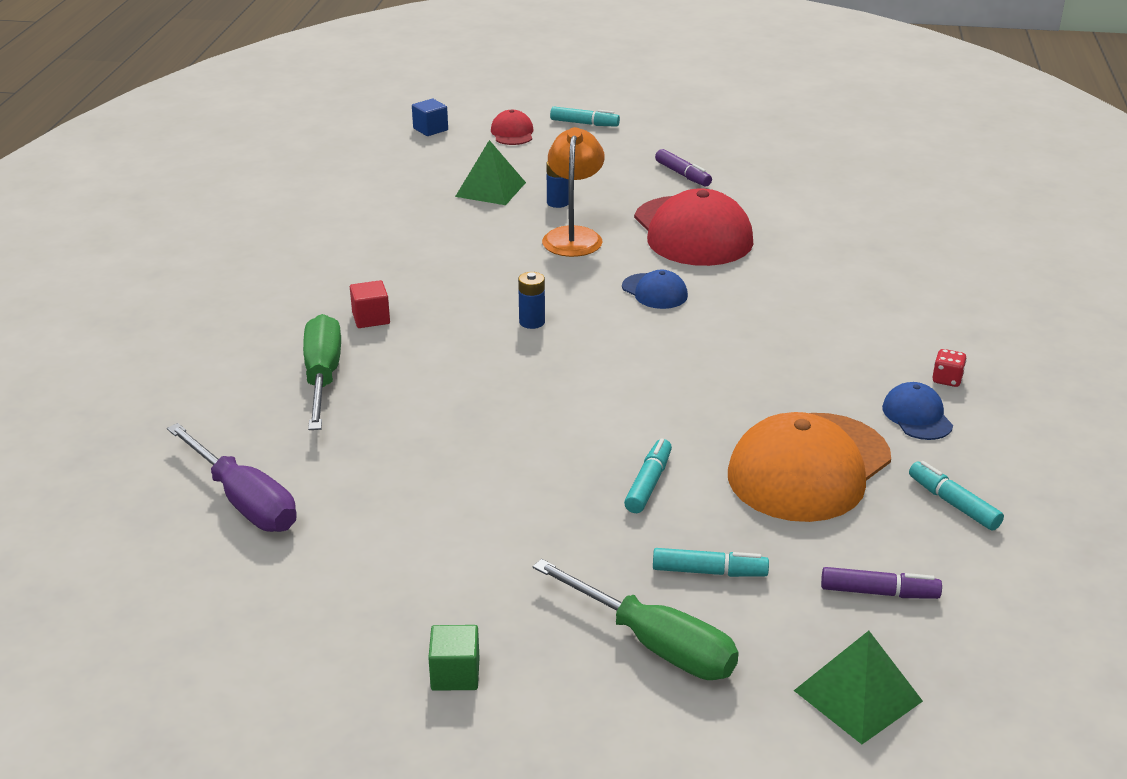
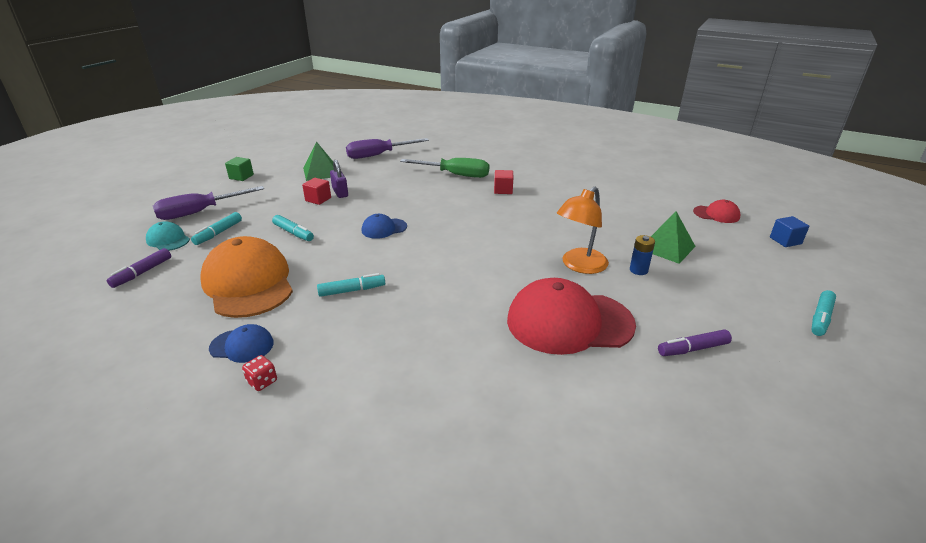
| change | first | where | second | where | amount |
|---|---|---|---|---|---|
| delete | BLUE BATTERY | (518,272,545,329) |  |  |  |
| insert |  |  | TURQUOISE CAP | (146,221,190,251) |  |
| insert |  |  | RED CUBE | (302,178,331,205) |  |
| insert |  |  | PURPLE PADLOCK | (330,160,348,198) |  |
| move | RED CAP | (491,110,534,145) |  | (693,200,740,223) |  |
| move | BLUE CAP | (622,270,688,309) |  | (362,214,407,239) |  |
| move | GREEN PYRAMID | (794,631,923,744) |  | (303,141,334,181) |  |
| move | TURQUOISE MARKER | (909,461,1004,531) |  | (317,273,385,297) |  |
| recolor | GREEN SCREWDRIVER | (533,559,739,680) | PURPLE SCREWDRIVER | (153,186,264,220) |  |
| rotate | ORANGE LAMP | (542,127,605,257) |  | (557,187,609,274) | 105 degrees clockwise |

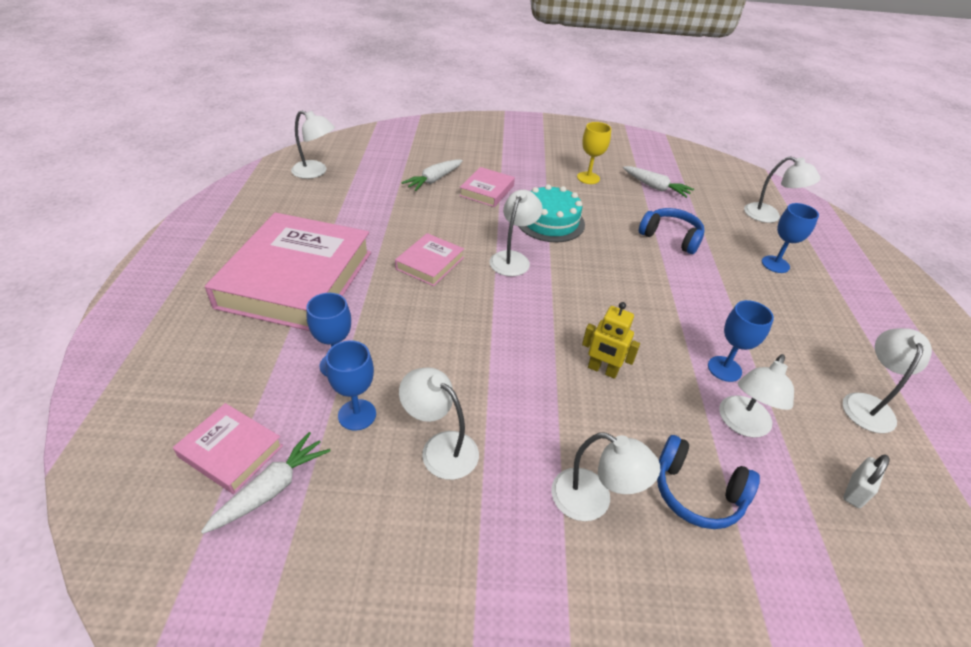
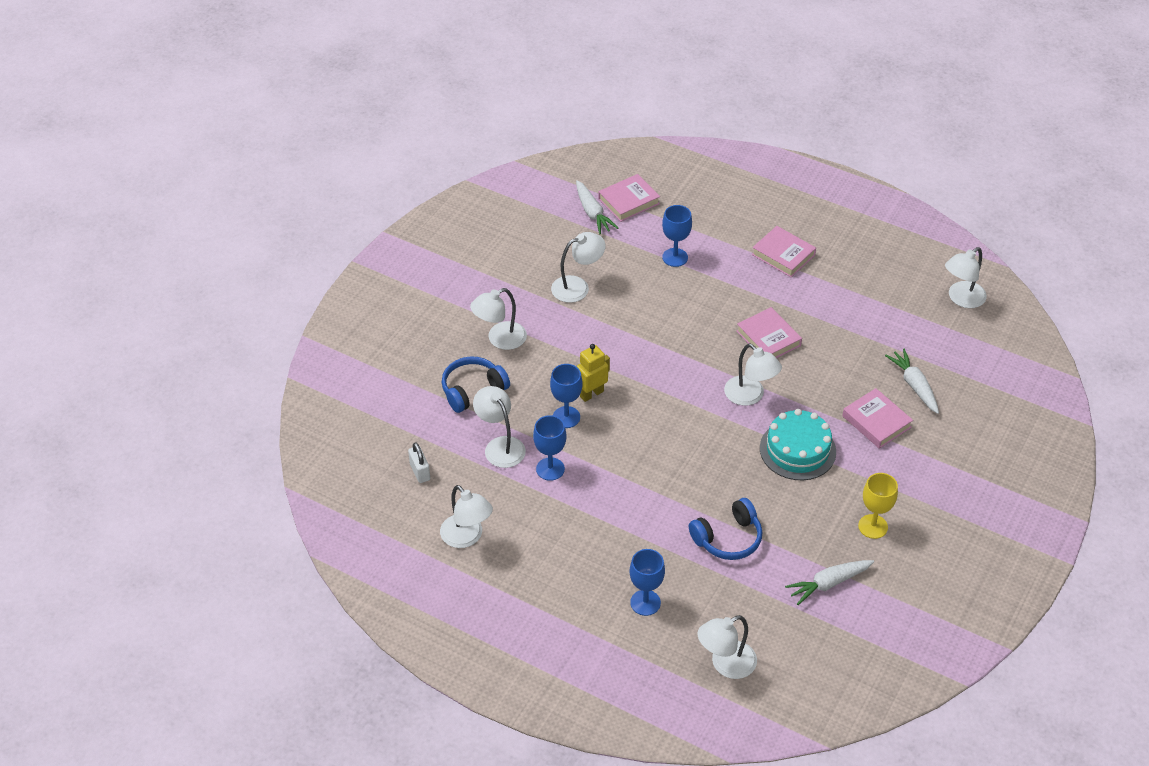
| change | first | where | second | where | amount |
|---|---|---|---|---|---|
| move | BLUE GOBLET | (326,341,376,431) |  | (550,364,582,428) |  |
| resize | PINK BOOK | (205,212,371,331) |  | (752,226,816,277) | x0.45 |

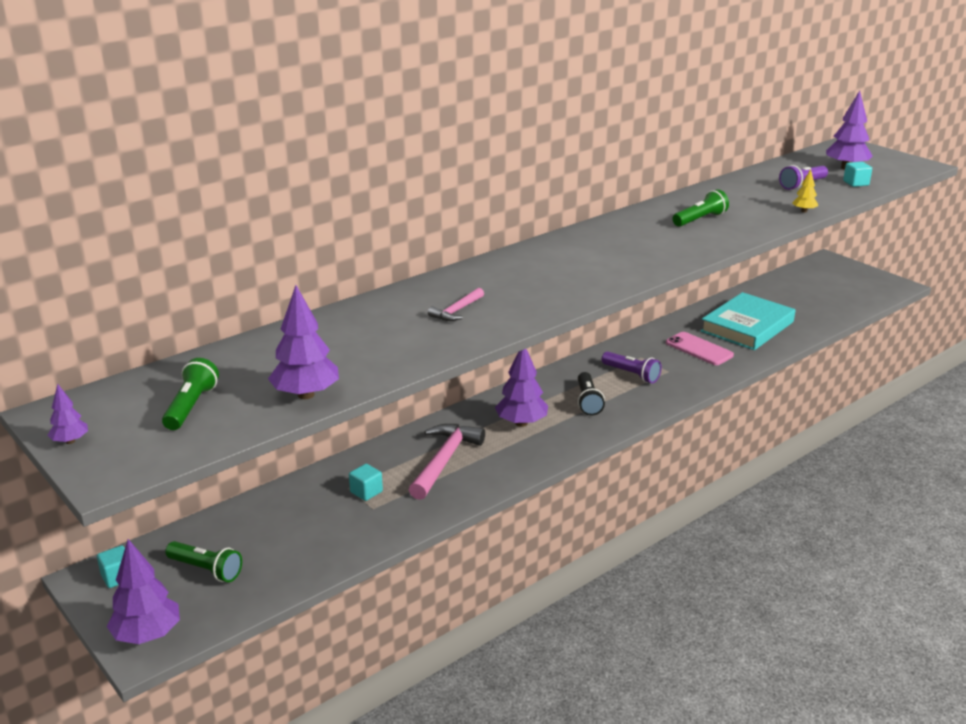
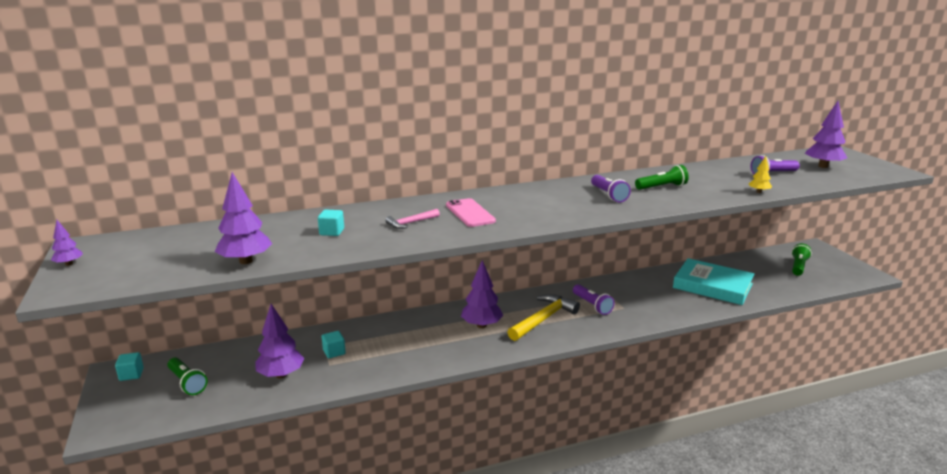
| change | first | where | second | where | amount |
|---|---|---|---|---|---|
| delete | PINK HAMMER | (409,424,485,500) |  |  |  |
| insert |  |  | PURPLE FLASHLIGHT | (591,175,631,202) |  |
| move | PURPLE TREE | (107,539,180,644) |  | (255,304,304,378) |  |
| move | GREEN FLASHLIGHT | (162,358,219,430) |  | (791,243,812,276) |  |
| move | PINK PHONE | (666,332,734,365) |  | (446,198,496,227) |  |
| move | TURQUOISE CUBE | (843,162,872,187) |  | (318,210,344,236) |  |
| replace | BLACK FLASHLIGHT | (578,372,605,415) | YELLOW HAMMER | (507,294,580,341) |  |
| rotate | TURQUOISE BOOK | (701,292,795,350) |  | (673,258,754,305) | 60 degrees clockwise |

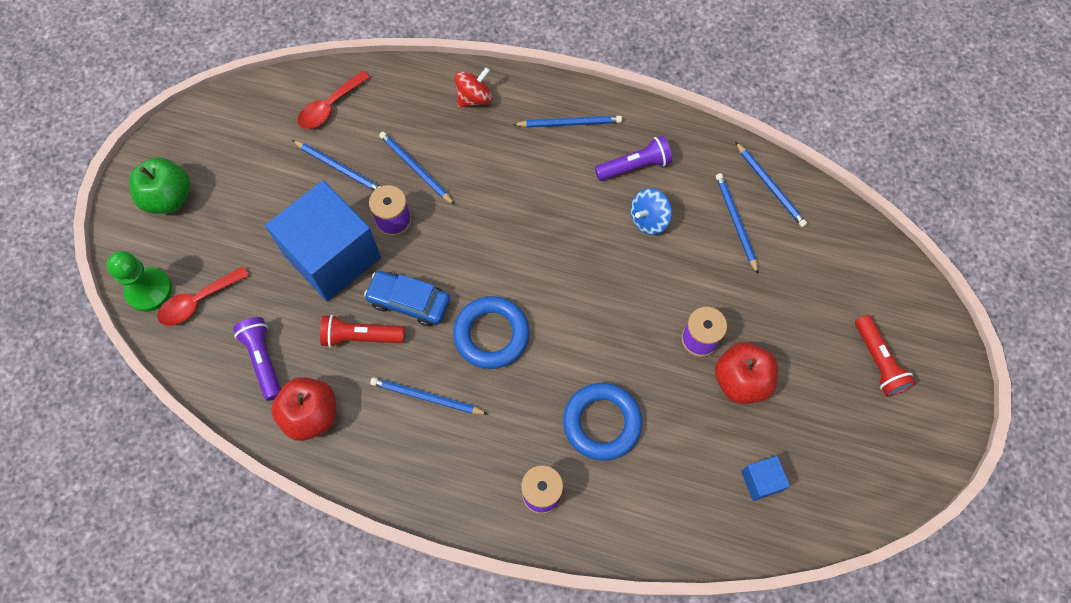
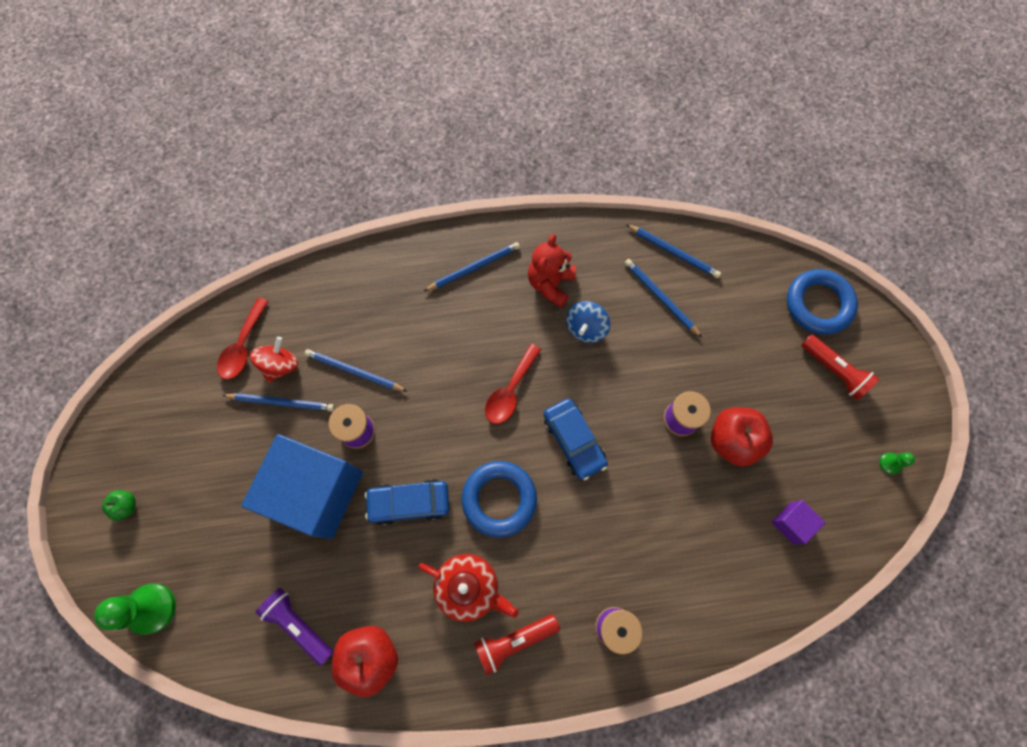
| change | first | where | second | where | amount |
|---|---|---|---|---|---|
| insert |  |  | BLUE CAR | (544,398,608,480) |  |
| insert |  |  | GREEN PAWN | (879,452,915,474) |  |
| move | RED SPOON | (157,266,249,326) |  | (485,344,541,424) |  |
| move | RED FLASHLIGHT | (320,315,404,348) |  | (474,614,560,675) |  |
| move | RED SPINNING TOP | (455,67,492,108) |  | (250,337,298,382) |  |
| move | BLUE RING | (563,383,642,461) |  | (787,269,858,334) |  |
| replace | BLUE PENCIL | (370,377,488,415) | RED TEAPOT | (418,554,519,622) |  |
| replace | PURPLE FLASHLIGHT | (595,136,672,181) | RED TEDDY BEAR | (528,234,576,308) |  |
| recolor | BLUE CUBE | (741,456,790,501) | PURPLE CUBE | (771,500,826,545) |  |
| resize | GREEN APPLE | (129,157,190,214) |  | (102,490,135,520) | x0.49 |

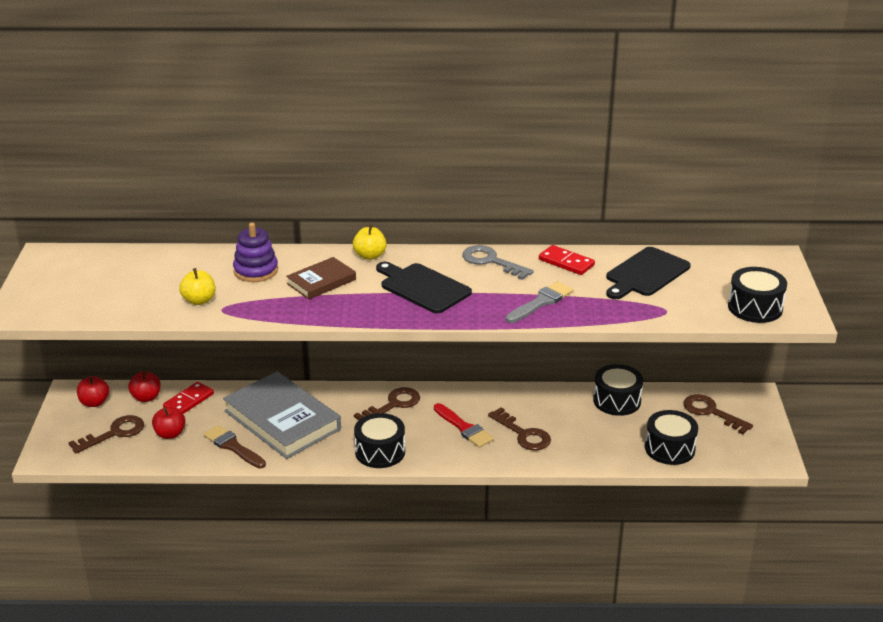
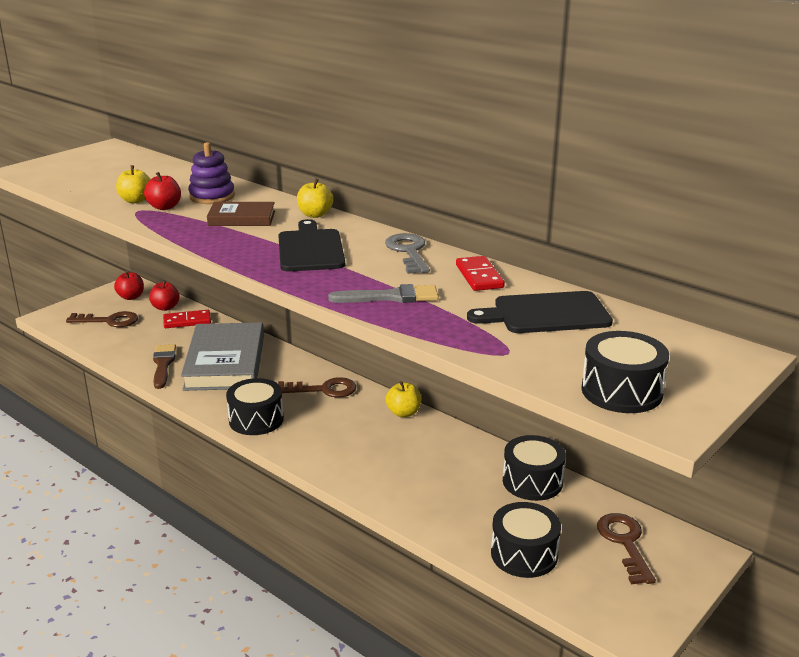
| change | first | where | second | where | amount |
|---|---|---|---|---|---|
| delete | RED BRUSH | (434,403,494,448) |  |  |  |
| delete | BROWN KEY | (488,407,551,451) |  |  |  |
| insert |  |  | YELLOW APPLE | (386,381,421,417) |  |
| move | RED APPLE | (152,407,185,439) |  | (144,172,181,210) |  |

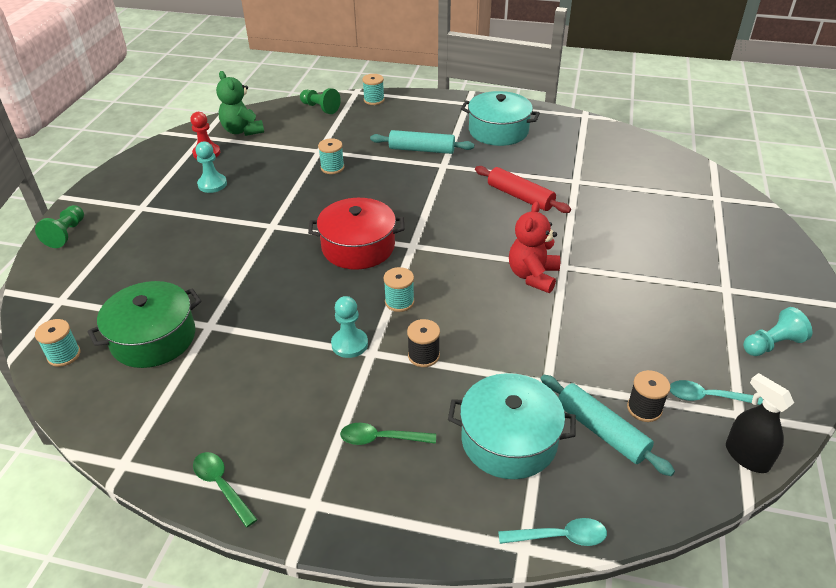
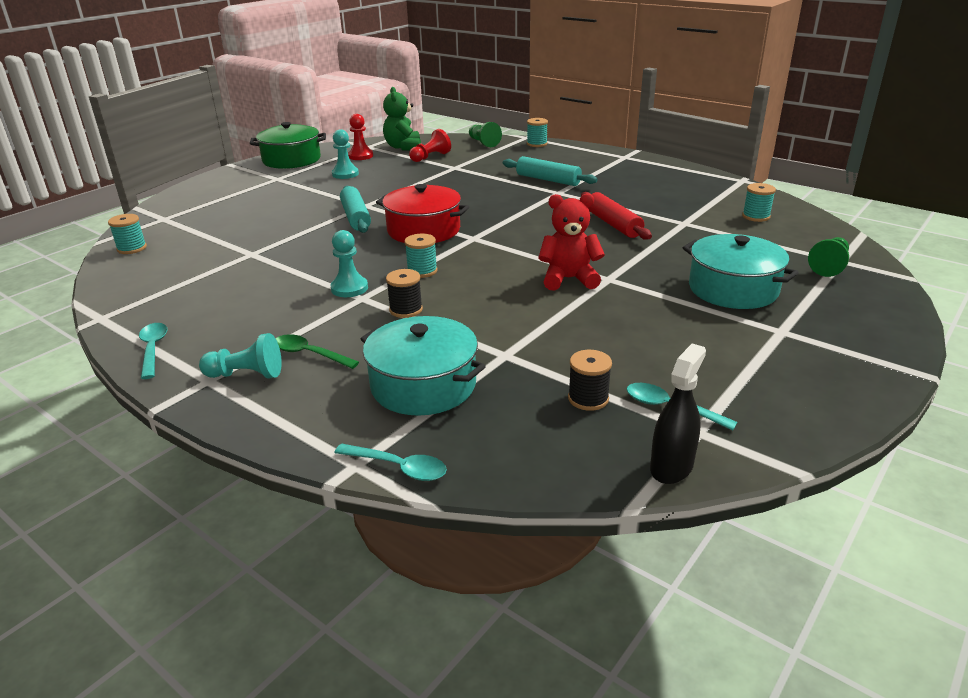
| change | first | where | second | where | amount |
|---|---|---|---|---|---|
| insert |  |  | RED PAWN | (409,129,451,162) |  |
| move | GREEN PAWN | (35,205,84,248) |  | (808,237,849,277) |  |
| move | GREEN POT | (88,281,201,368) |  | (250,122,326,169) |  |
| move | TURQUOISE SPOOL | (318,138,344,174) |  | (742,183,776,222) |  |
| move | TURQUOISE POT | (461,91,540,146) |  | (683,234,799,309) |  |
| move | TURQUOISE ROLLING PIN | (541,375,675,476) |  | (340,186,371,233) |  |
| move | TURQUOISE PAWN | (743,307,812,356) |  | (199,333,282,379) |  |
| recolor | GREEN SPOON | (193,452,258,528) | TURQUOISE SPOON | (139,323,167,379) |  |
| rotate | RED TEDDY BEAR | (509,201,560,293) |  | (538,193,605,291) | 45 degrees clockwise |
| rotate | BLACK SPRAY BOTTLE | (726,373,794,473) |  | (650,343,706,484) | 45 degrees clockwise |

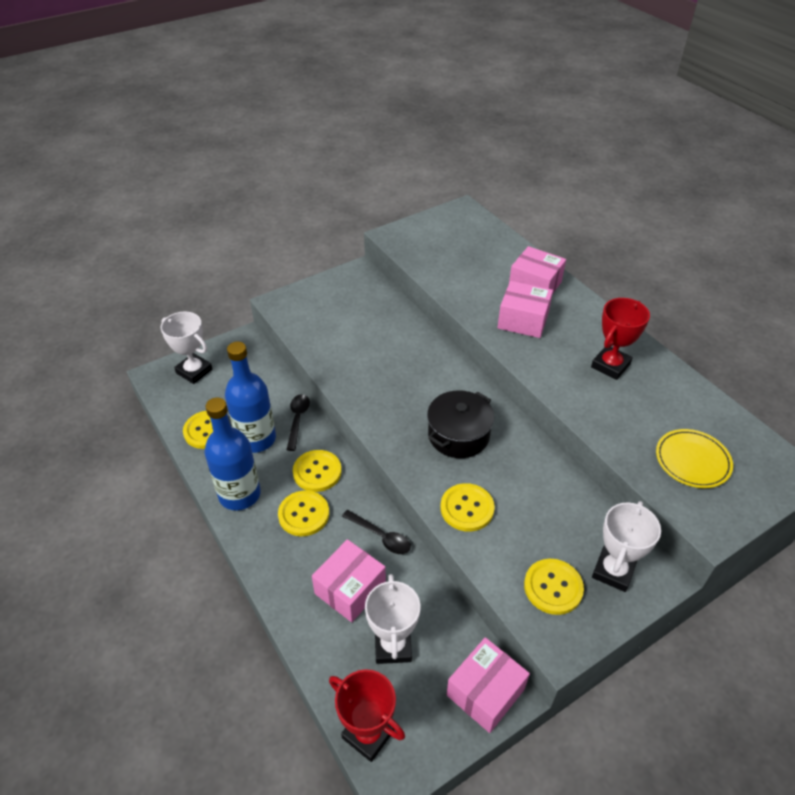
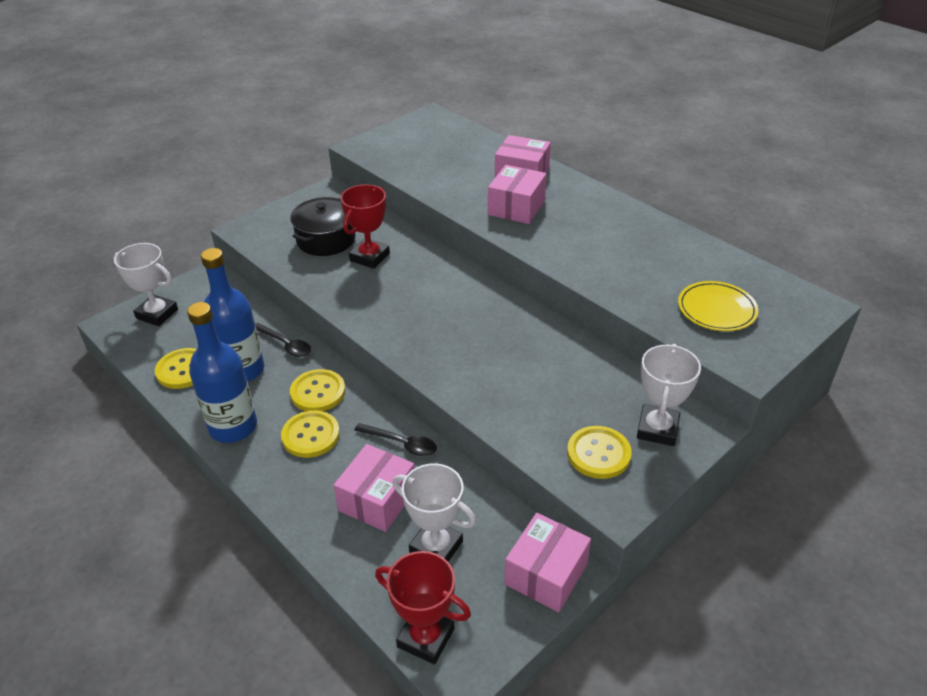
| change | first | where | second | where | amount |
|---|---|---|---|---|---|
| delete | YELLOW BUTTON | (441,483,495,532) |  |  |  |
| move | BLACK POT | (427,390,494,458) |  | (290,197,356,256) |  |
| move | RED TROPHY | (591,298,650,380) |  | (341,184,390,269) |  |
| rotate | BLACK SPOON | (287,394,310,451) |  | (255,323,311,357) | 135 degrees clockwise |
| rotate | WHITE TROPHY | (365,574,421,664) |  | (393,463,476,562) | 45 degrees counterclockwise |
| rotate | PINK BOX | (497,281,553,338) |  | (488,165,546,224) | 75 degrees counterclockwise |

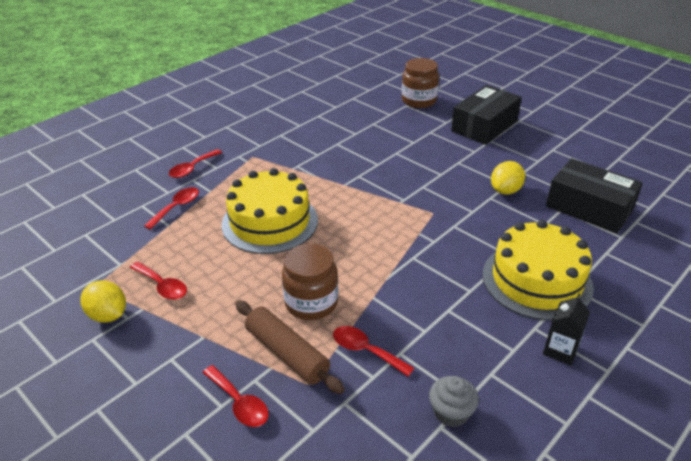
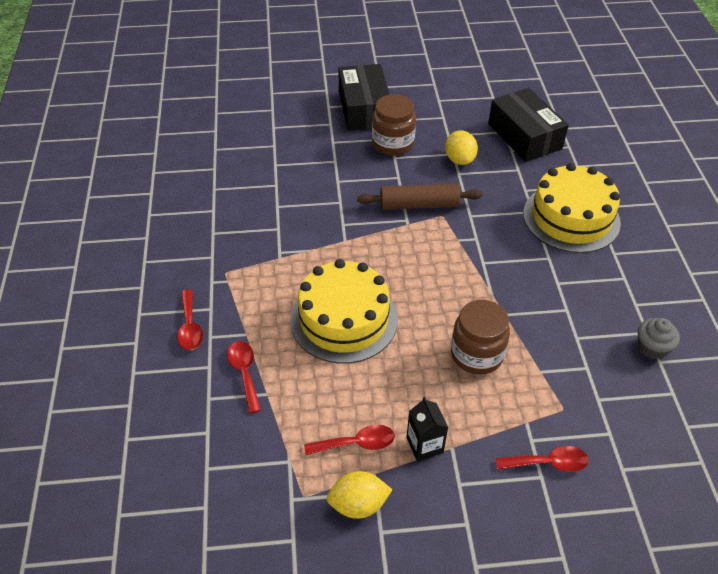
| change | first | where | second | where | amount |
|---|---|---|---|---|---|
| delete | RED SPOON | (333,326,414,377) |  |  |  |
| move | BROWN ROLLING PIN | (235,300,345,394) |  | (357,184,483,210) |  |
| move | BROWN JAR | (402,58,439,108) |  | (372,94,416,156) |  |
| move | BLACK CARTON | (543,294,590,365) |  | (407,397,448,461) |  |
| rotate | BLACK BOX | (546,158,643,233) |  | (488,88,569,162) | 75 degrees clockwise |

